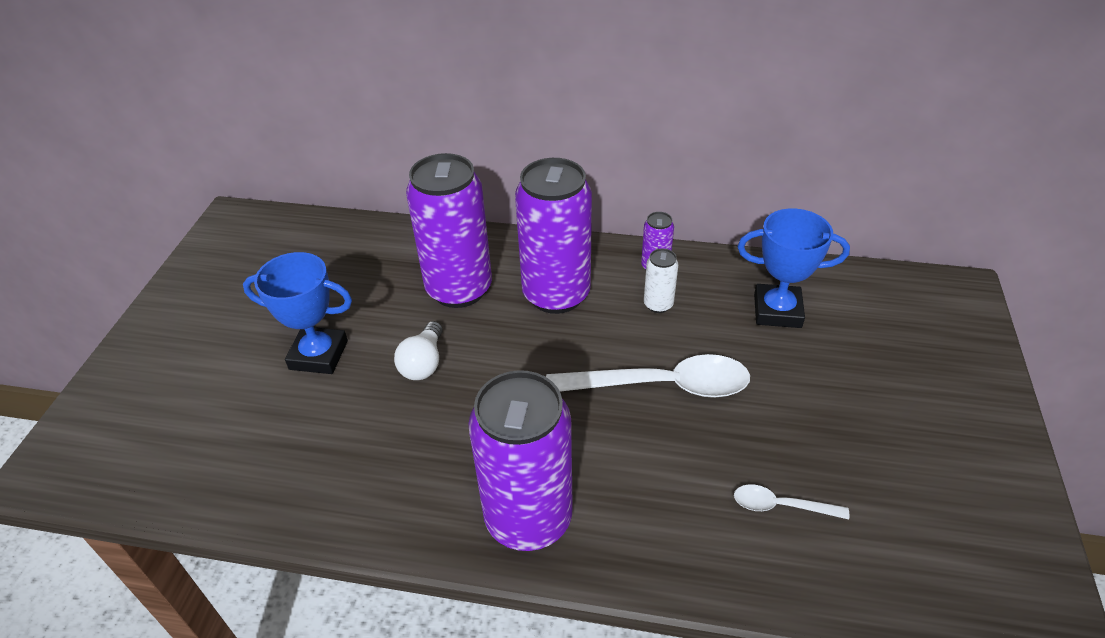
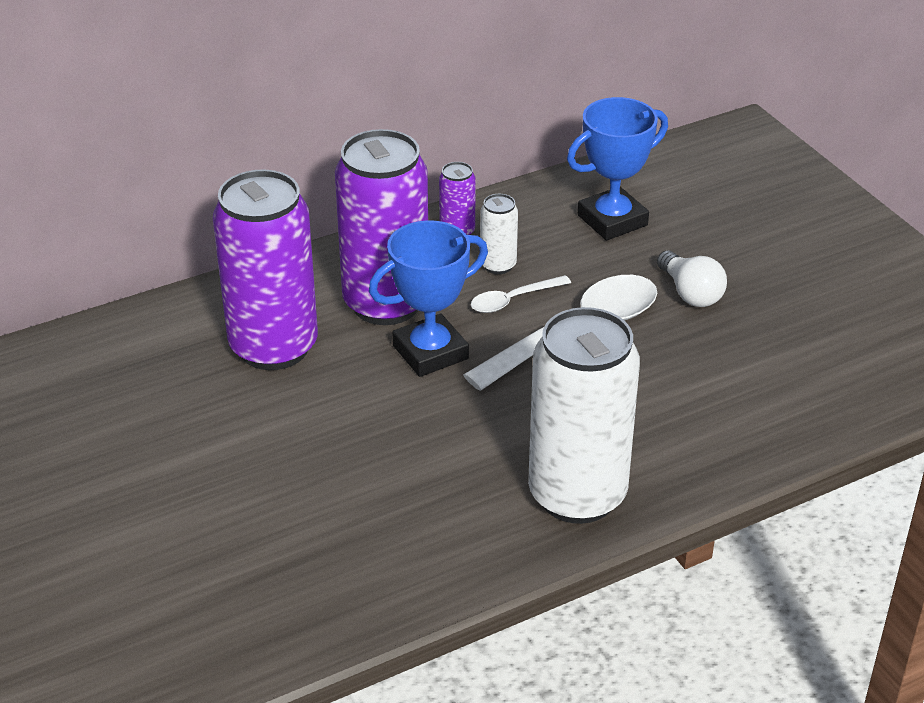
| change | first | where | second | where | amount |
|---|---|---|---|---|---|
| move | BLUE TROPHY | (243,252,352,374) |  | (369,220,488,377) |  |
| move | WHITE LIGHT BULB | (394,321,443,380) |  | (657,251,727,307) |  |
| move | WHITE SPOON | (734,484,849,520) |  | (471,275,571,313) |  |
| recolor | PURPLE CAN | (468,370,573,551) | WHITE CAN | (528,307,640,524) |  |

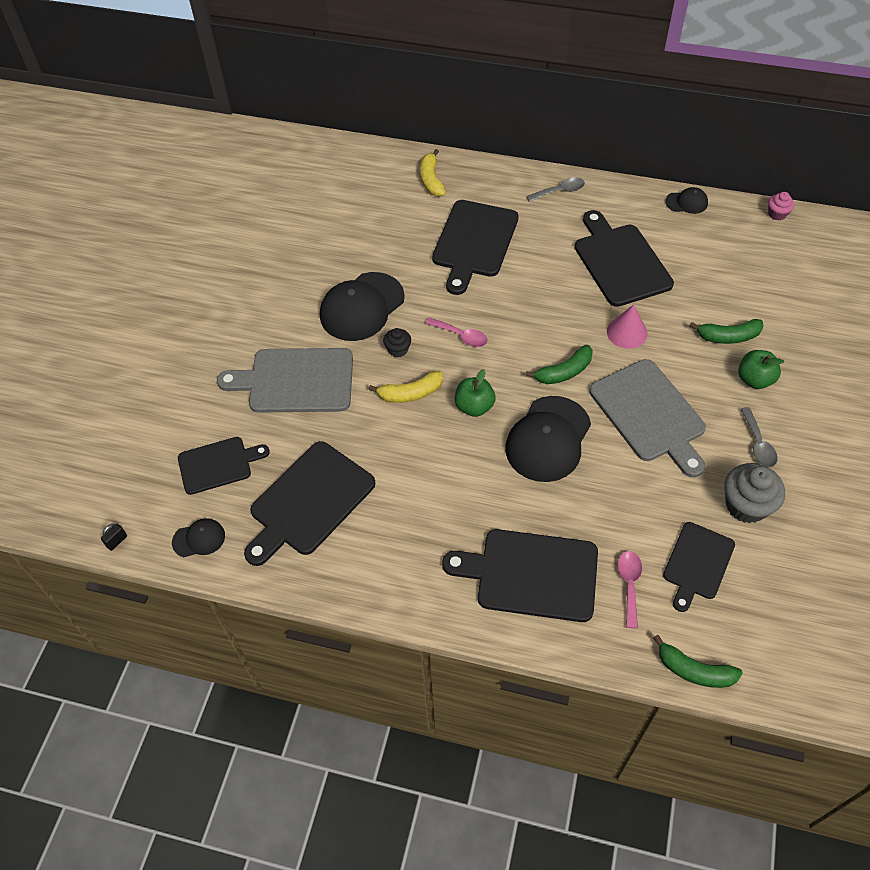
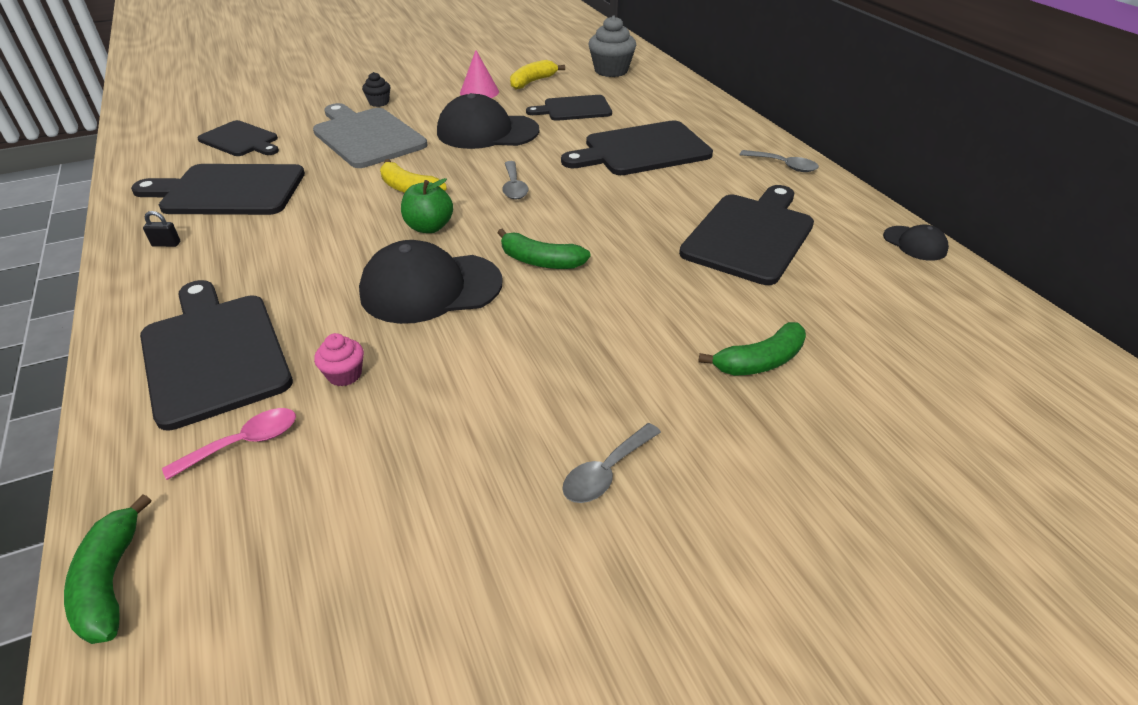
| change | first | where | second | where | amount |
|---|---|---|---|---|---|
| delete | BLACK CAP | (172,518,225,557) |  |  |  |
| delete | GREY CUTTING BOARD | (589,359,706,477) |  |  |  |
| delete | GREEN APPLE | (738,350,784,389) |  |  |  |
| move | BLACK PADLOCK | (101,524,127,551) |  | (143,211,180,247) |  |
| move | BLACK CUPCAKE | (383,328,411,357) |  | (362,72,390,107) |  |
| move | YELLOW BANANA | (420,149,446,197) |  | (510,60,565,89) |  |
| move | PINK CONE | (607,304,647,349) |  | (460,50,499,98) |  |
| move | BLACK CUTTING BOARD | (663,522,735,612) |  | (526,95,612,121) |  |
| move | GREY CUPCAKE | (724,463,785,523) |  | (588,15,636,77) |  |
| move | PINK CUPCAKE | (768,192,794,221) |  | (314,333,364,386) |  |
| recolor | PINK SPOON | (425,317,488,347) | GREY SPOON | (502,161,528,199) |  |
| rotate | GREEN BANANA | (689,319,764,344) |  | (698,322,806,376) | 75 degrees counterclockwise |

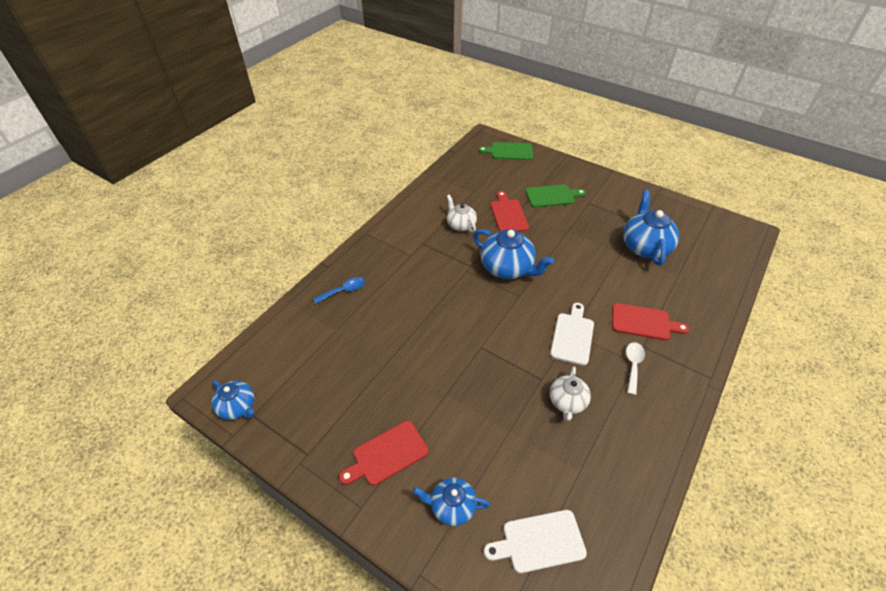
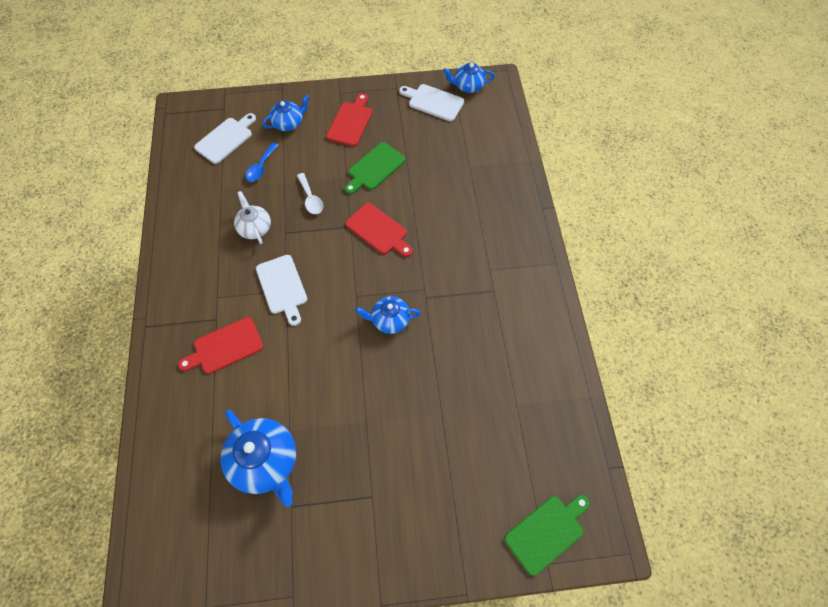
| change | first | where | second | where | amount |
|---|---|---|---|---|---|
| delete | WHITE TEAPOT | (447,194,477,233) |  |  |  |
| insert |  |  | WHITE CUTTING BOARD | (399,84,464,121) |  |
| move | BLUE SPOON | (313,277,365,303) |  | (246,142,278,182) |  |
| move | RED CUTTING BOARD | (491,191,529,232) |  | (346,203,413,257) |  |
| move | GREEN CUTTING BOARD | (526,184,586,207) |  | (344,142,406,194) |  |
| move | WHITE SPOON | (626,342,645,395) |  | (297,173,323,214) |  |
| resize | BLUE TEAPOT | (473,229,554,279) |  | (355,296,421,334) | x0.60 |

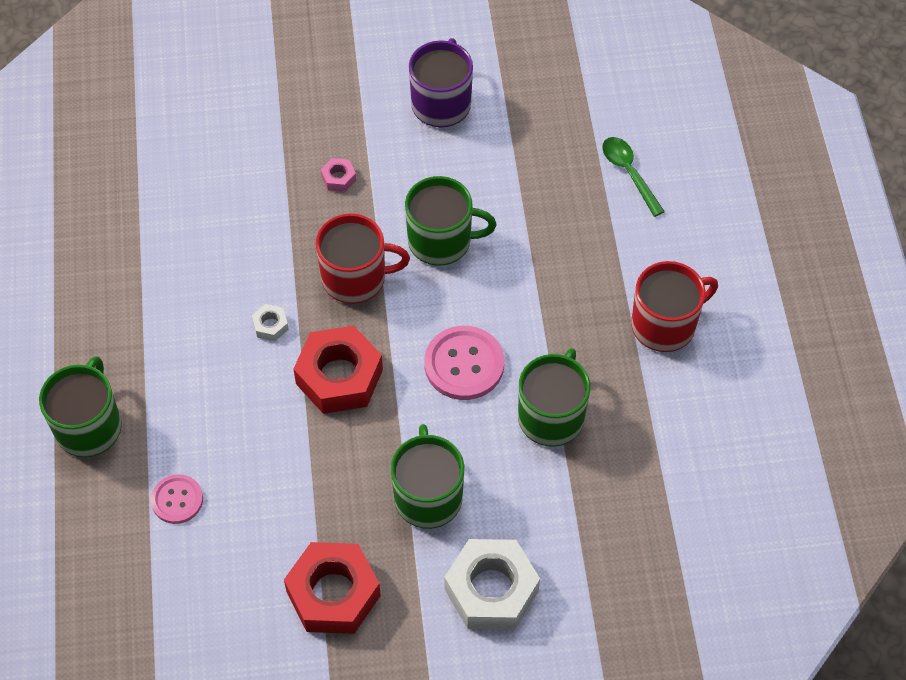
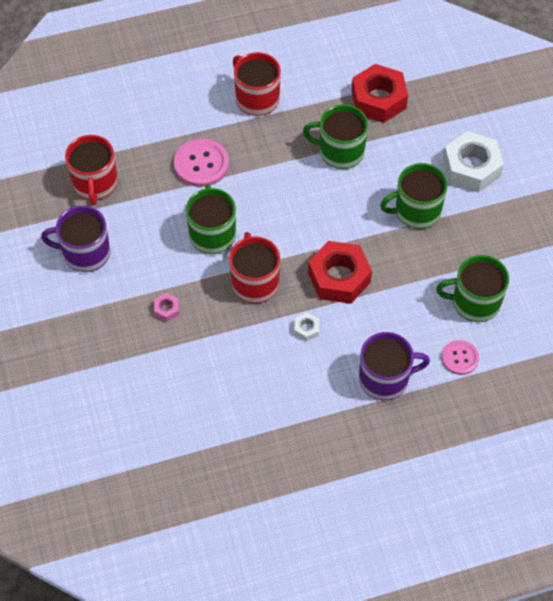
| change | first | where | second | where | amount |
|---|---|---|---|---|---|
| delete | GREEN SPOON | (602,137,665,217) |  |  |  |
| insert |  |  | RED MUG | (65,135,118,205) |  |
| insert |  |  | PURPLE MUG | (359,332,430,400) |  |
| move | GREEN MUG | (39,356,122,457) |  | (436,255,509,322) |  |
| move | RED NUT | (284,542,381,634) |  | (352,64,408,123) |  |
| move | PINK BUTTON | (424,326,504,400) |  | (174,139,229,187) |  |

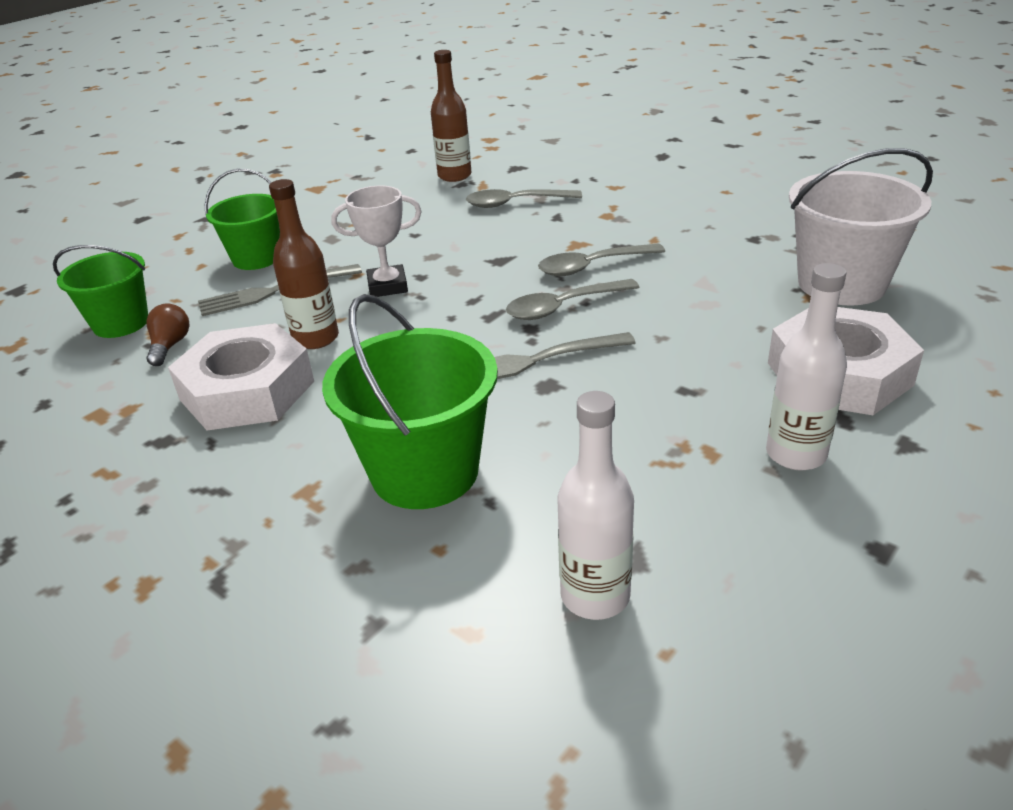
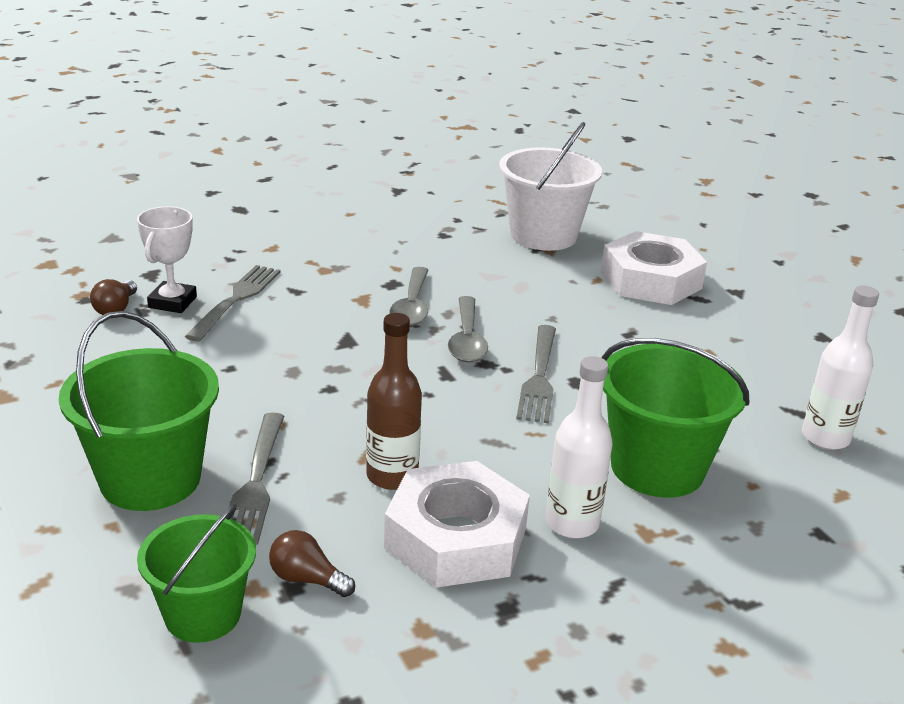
| change | first | where | second | where | amount |
|---|---|---|---|---|---|
| move | WHITE TROPHY | (331,186,422,297) |  | (137,206,197,313) |  |
| move | WHITE BOTTLE | (766,263,847,470) |  | (546,356,613,539) |  |
| replace | BROWN BOTTLE | (431,50,472,182) | BROWN LIGHT BULB | (90,279,137,315) |  |
| replace | GREY SPOON | (466,189,582,208) | GREY FORK | (185,265,280,342) |  |
| resize | GREEN BUCKET | (205,169,280,270) |  | (59,311,219,511) | x1.52 |

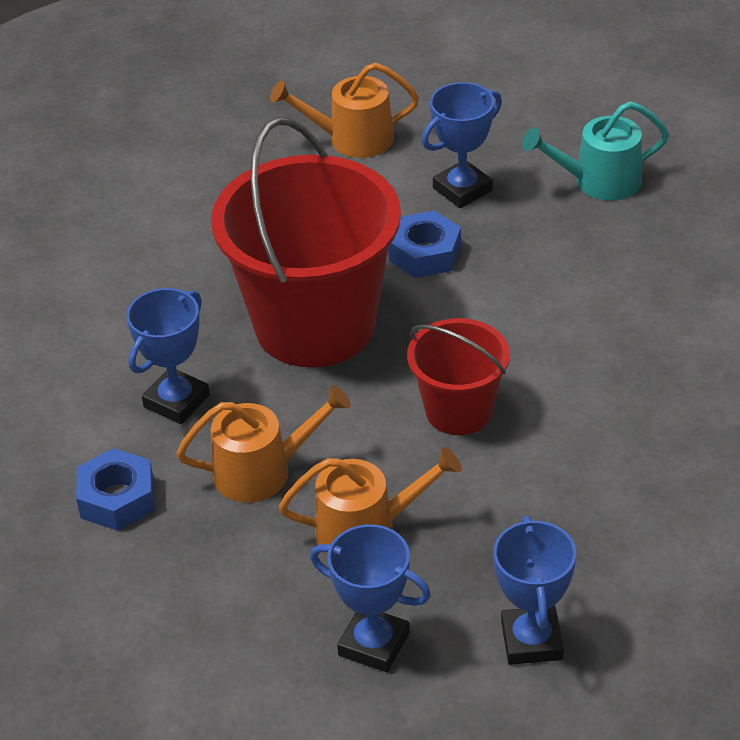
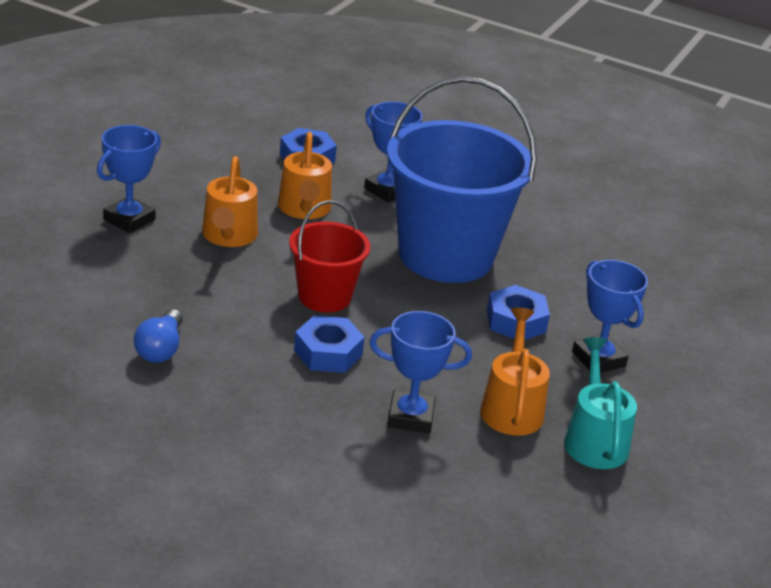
| change | first | where | second | where | amount |
|---|---|---|---|---|---|
| insert |  |  | BLUE LIGHT BULB | (134,309,183,363) |  |
| insert |  |  | BLUE NUT | (294,316,365,373) |  |
| move | ORANGE WATERING CAN | (270,63,419,158) |  | (480,308,550,436) |  |
| move | BLUE TROPHY | (494,516,576,665) |  | (370,311,472,433) |  |
| recolor | RED BUCKET | (211,117,401,367) | BLUE BUCKET | (387,76,537,283) |  |

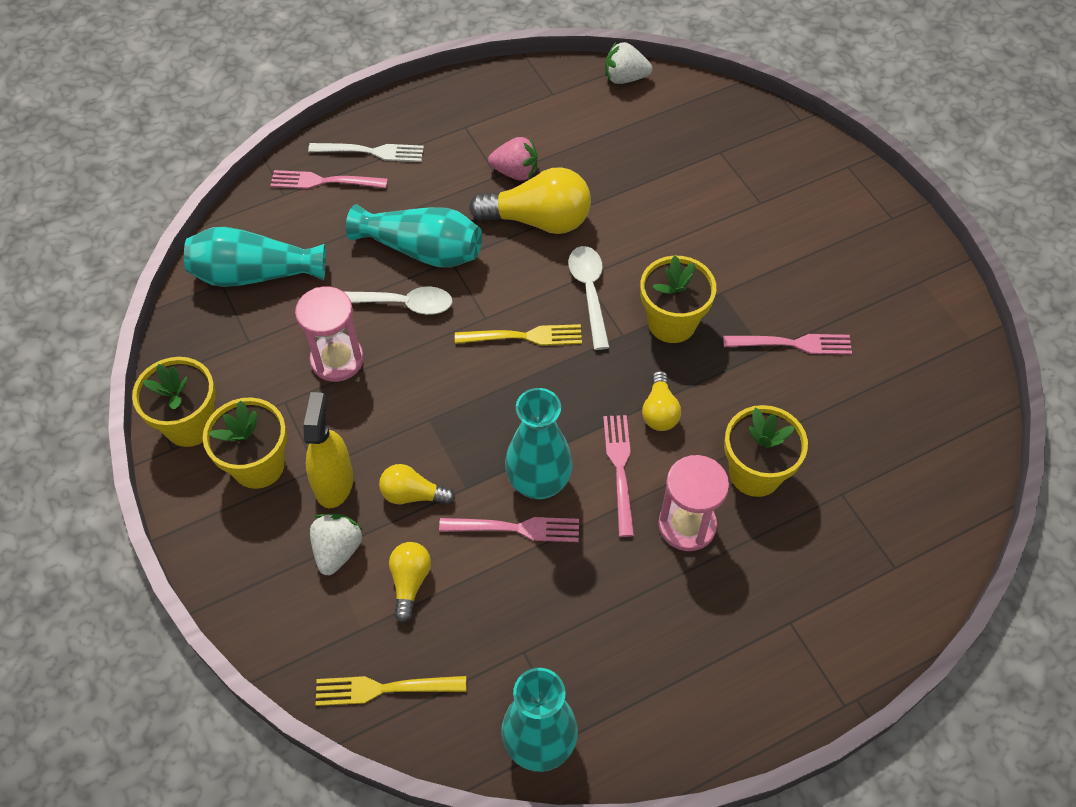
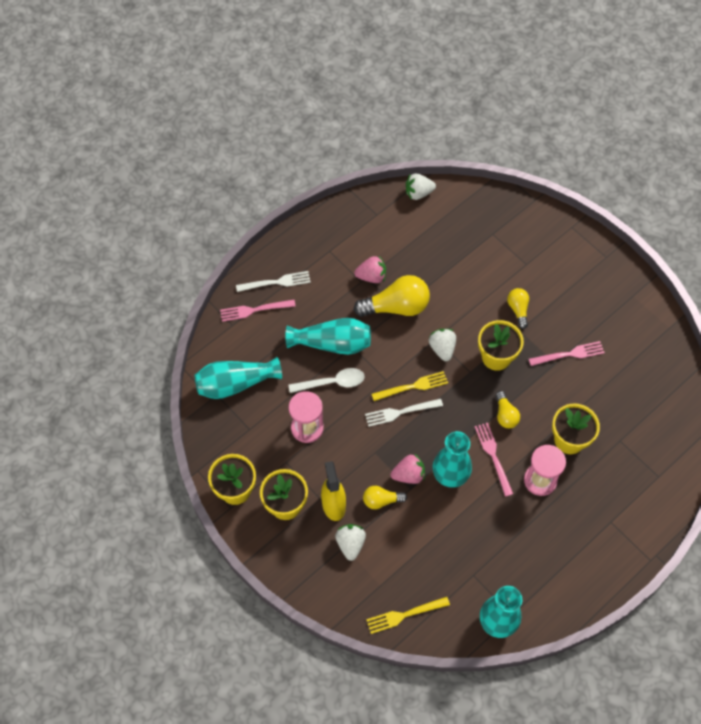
| change | first | where | second | where | amount |
|---|---|---|---|---|---|
| delete | PINK FORK | (439,517,579,542) |  |  |  |
| insert |  |  | WHITE FORK | (365,399,443,427) |  |
| insert |  |  | PINK STRAWBERRY | (390,453,425,484) |  |
| move | YELLOW LIGHT BULB | (389,542,431,623) |  | (507,288,529,329) |  |
| replace | WHITE SPOON | (568,246,610,350) | WHITE STRAWBERRY | (429,329,456,361) |  |

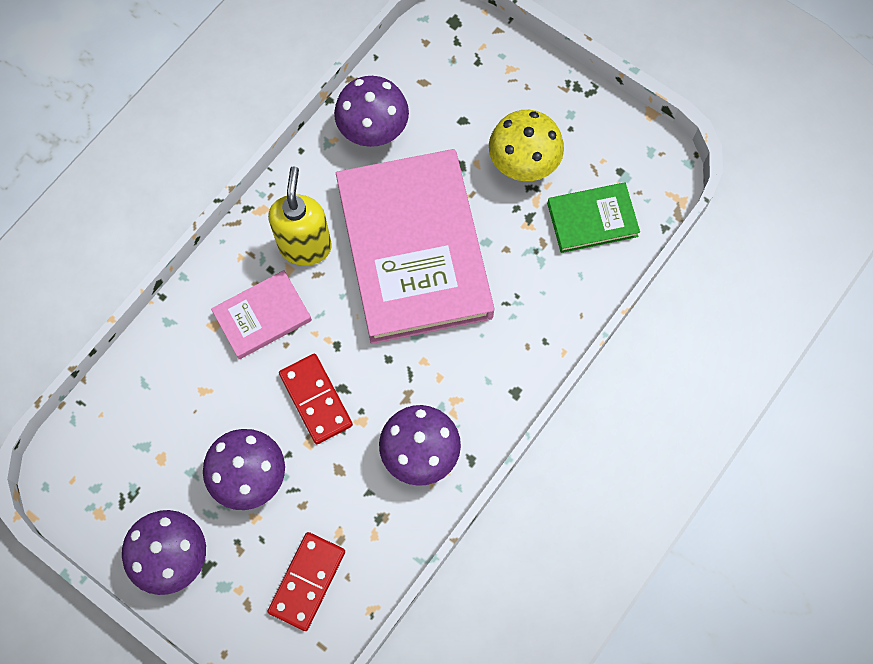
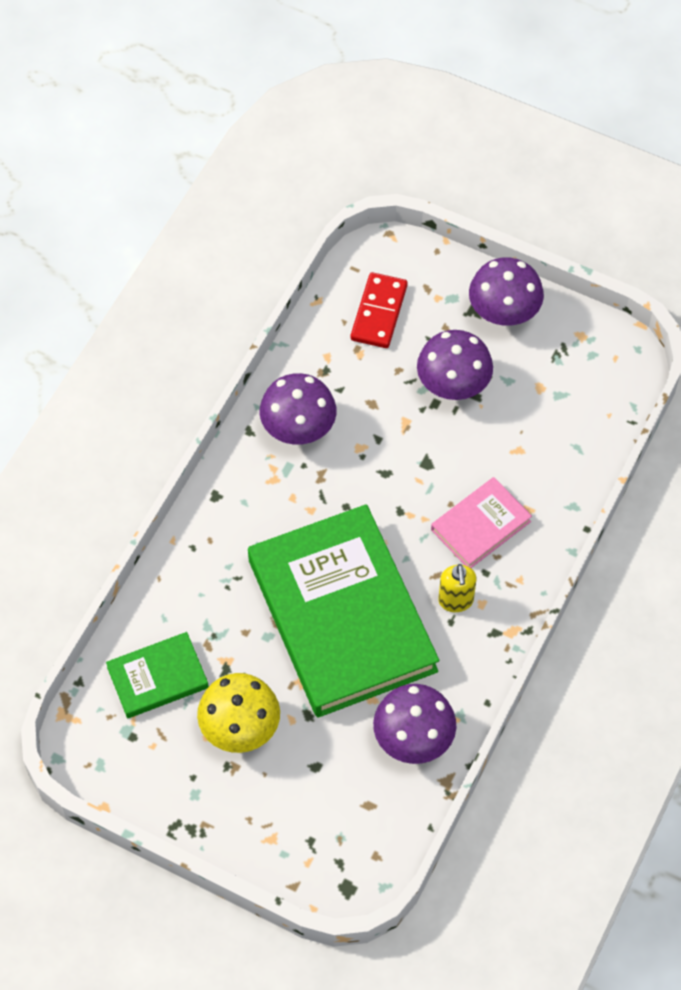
| change | first | where | second | where | amount |
|---|---|---|---|---|---|
| delete | RED DOMINO | (279,354,353,444) |  |  |  |
| recolor | PINK BOOK | (336,149,494,344) | GREEN BOOK | (248,504,439,718) |  |
| resize | YELLOW SOAP DISPENSER | (268,167,332,266) |  | (438,564,476,612) | x0.63 |

